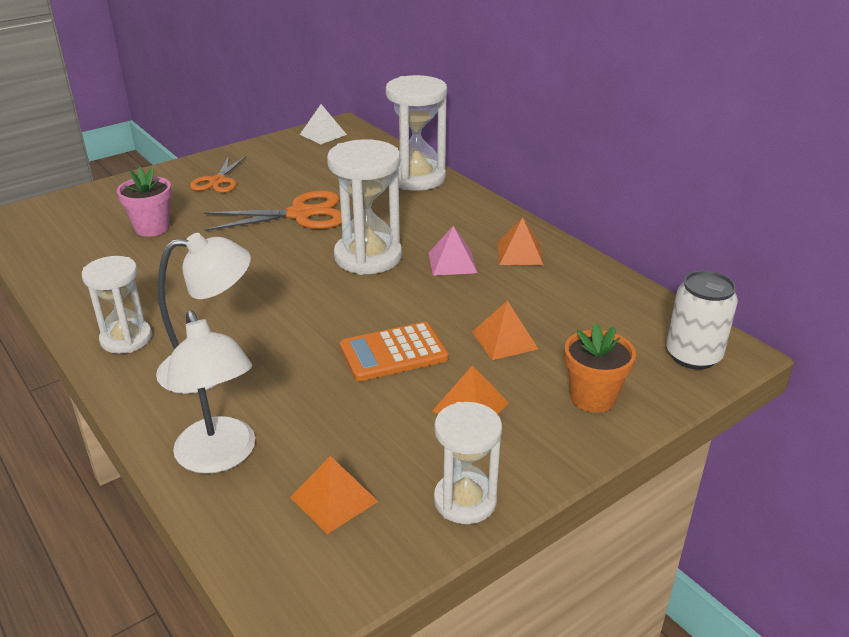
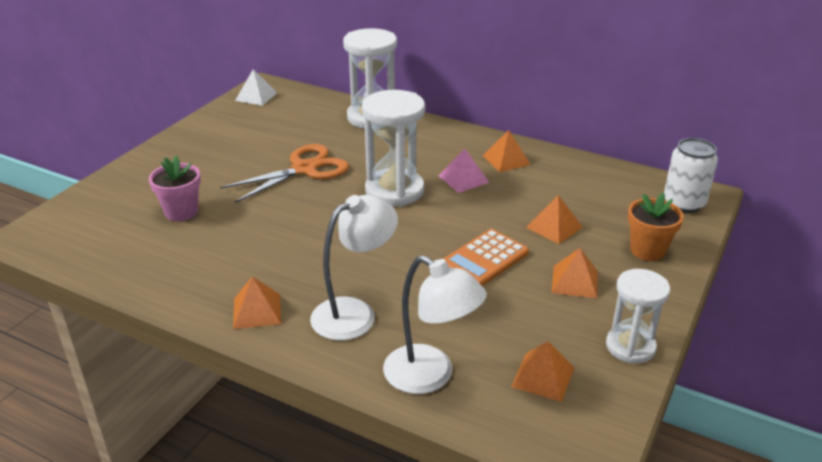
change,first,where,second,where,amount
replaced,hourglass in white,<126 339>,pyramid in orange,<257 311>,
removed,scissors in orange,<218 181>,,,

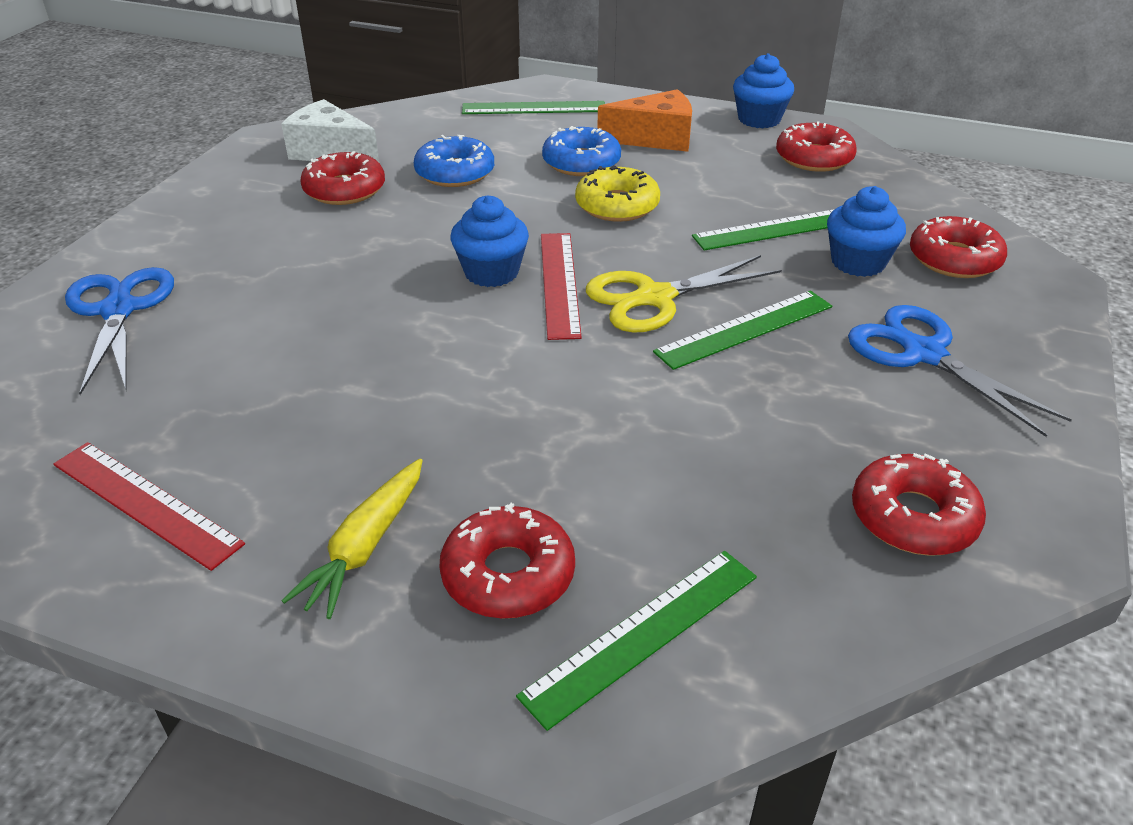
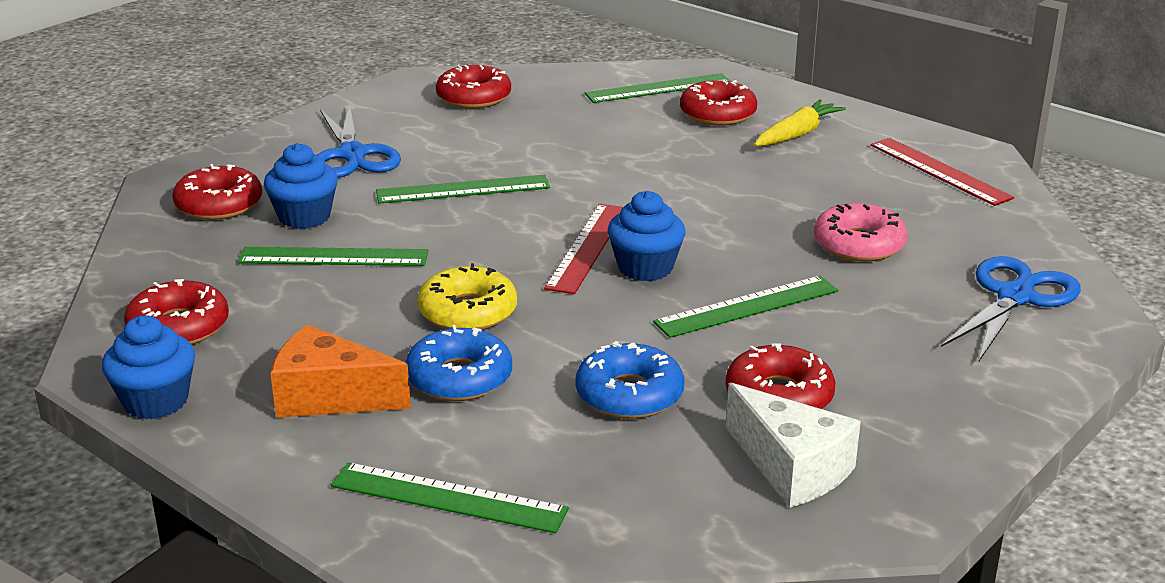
change,first,where,second,where,amount
turned,scissors in blue,<118 310>,,<1015 297>,150 degrees counterclockwise
removed,scissors in yellow,<655 298>,,,
added,,,ruler in green,<747 306>,
added,,,donut in pink,<858 244>,

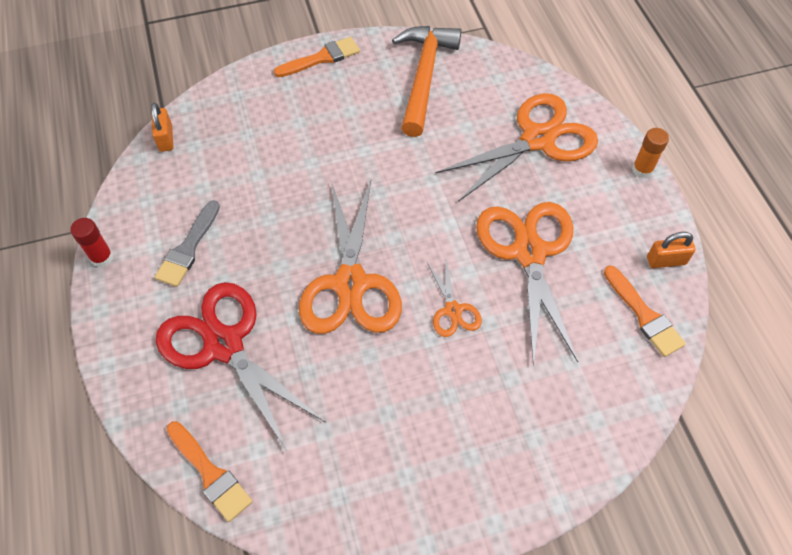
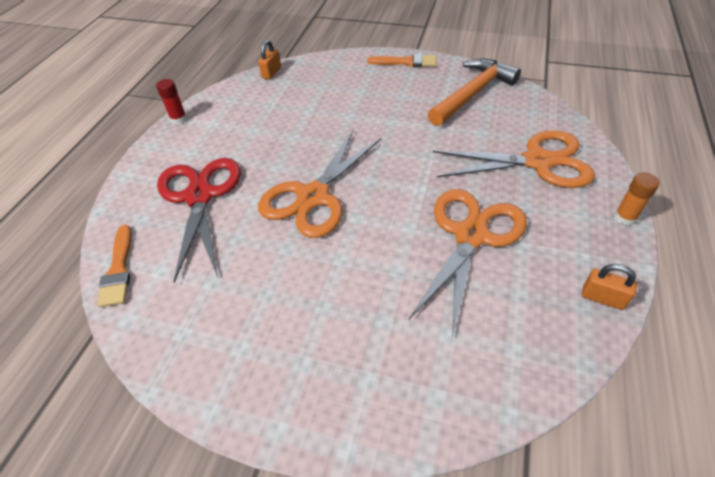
change,first,where,second,where,amount
removed,brush in grey,<188 248>,,,
removed,scissors in orange,<453 310>,,,
removed,brush in orange,<644 315>,,,

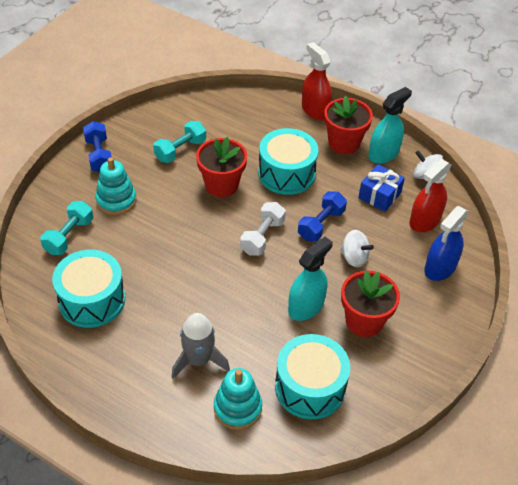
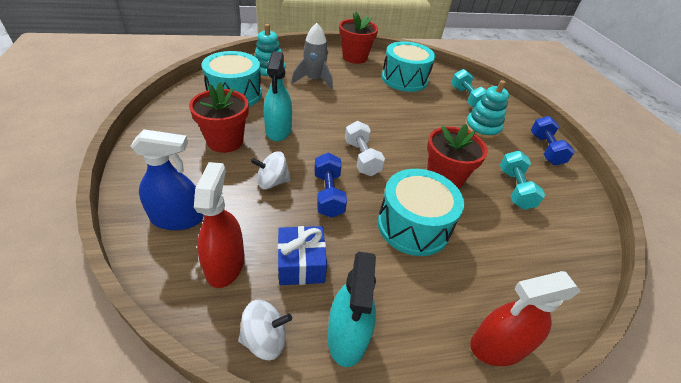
change,first,where,second,where,amount
turned,dumbbell in blue,<99 155>,,<545 149>,60 degrees clockwise
turned,spray bottle in red,<315 110>,,<498 346>,150 degrees clockwise
moved,flower pot in red,<344 143>,,<354 57>,
turned,spray bottle in blue,<440 268>,,<177 218>,90 degrees clockwise

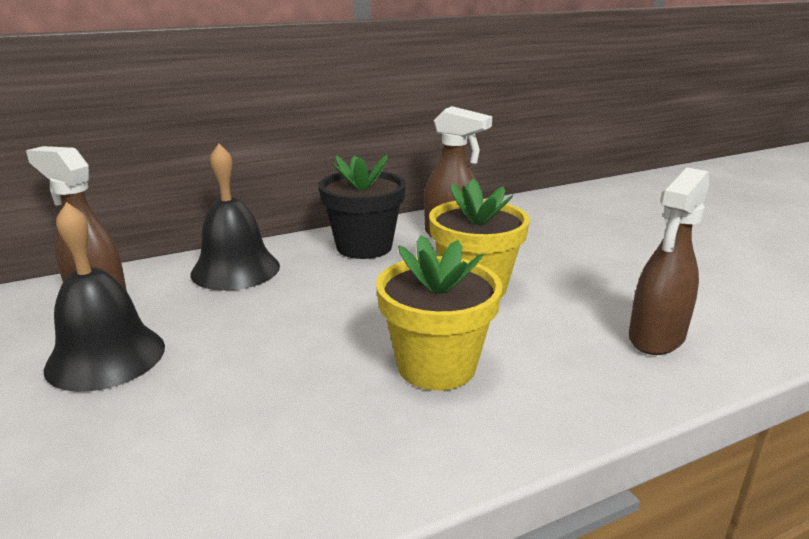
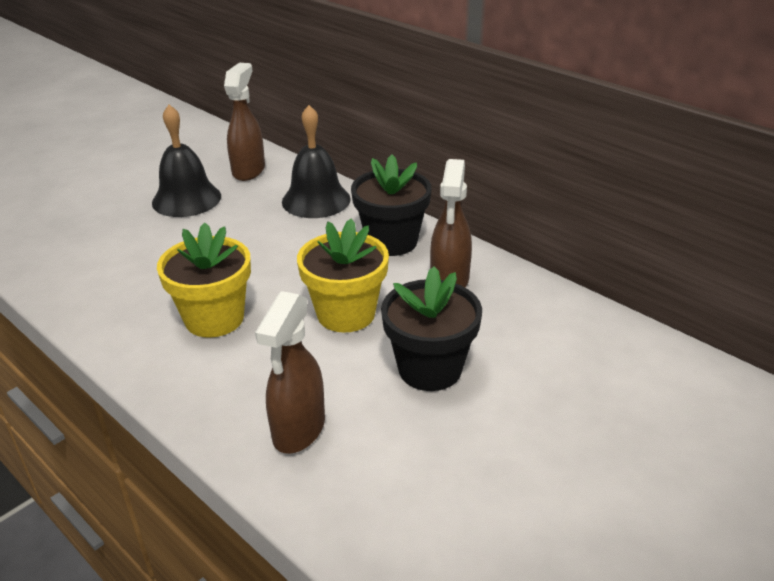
change,first,where,second,where,amount
turned,spray bottle in brown,<656 338>,,<298 430>,90 degrees counterclockwise
added,,,flower pot in black,<430 369>,

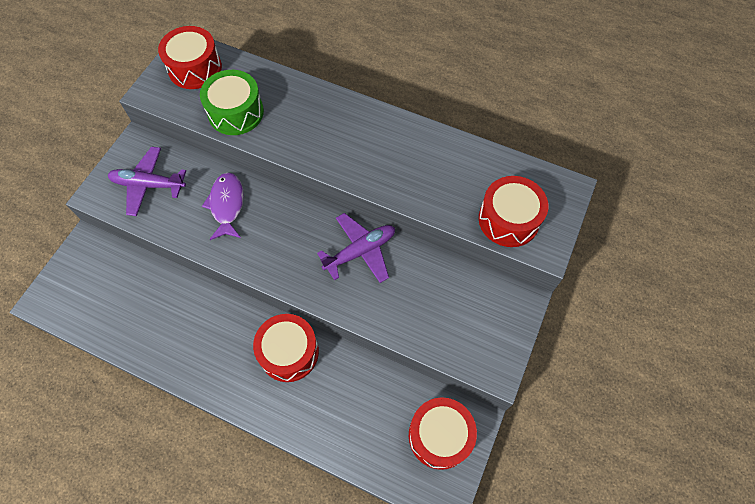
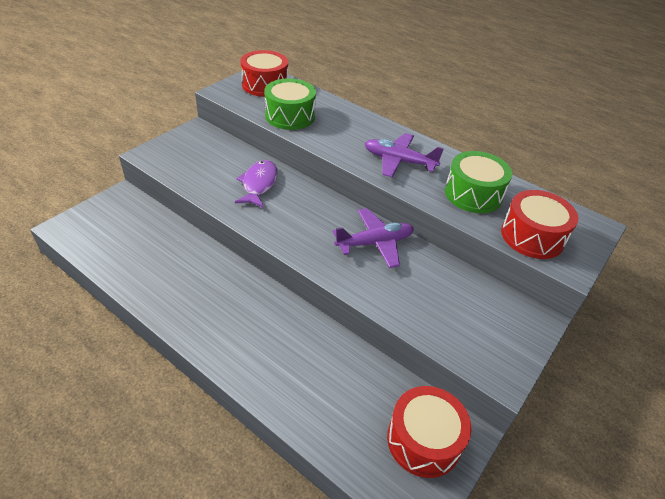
change,first,where,second,where,amount
moved,plane in purple,<148 185>,,<399 161>,
removed,drum in red,<289 352>,,,
added,,,drum in green,<473 194>,

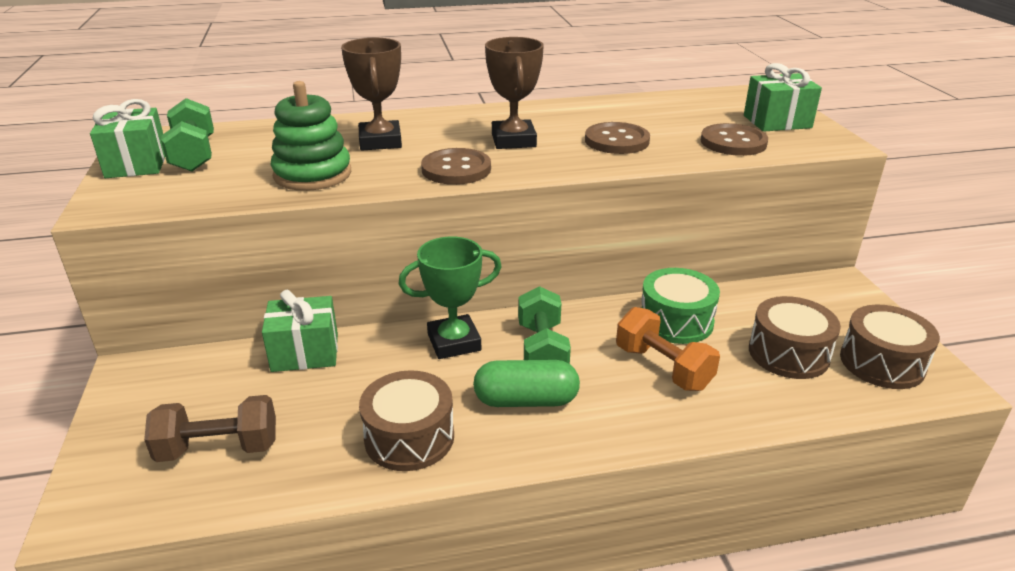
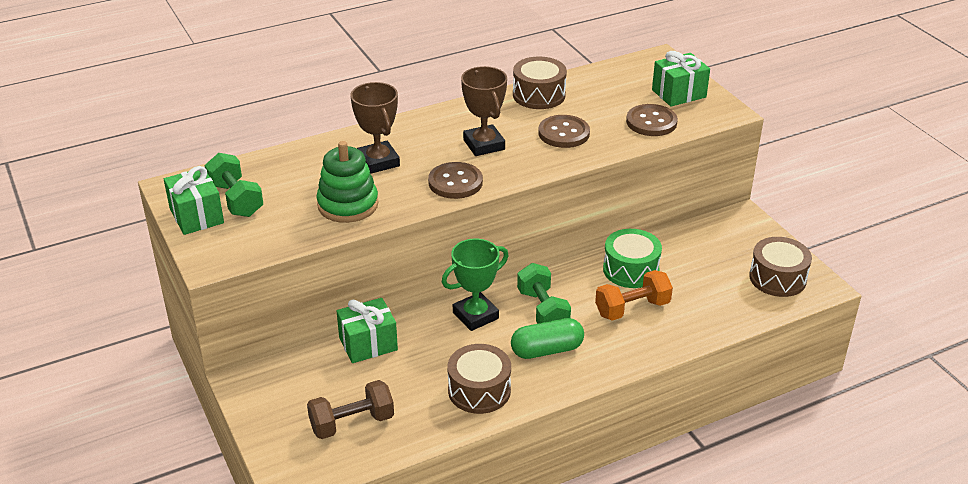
change,first,where,second,where,amount
turned,dumbbell in orange,<663 367>,,<632 308>,60 degrees counterclockwise
moved,drum in brown,<788 353>,,<539 95>,

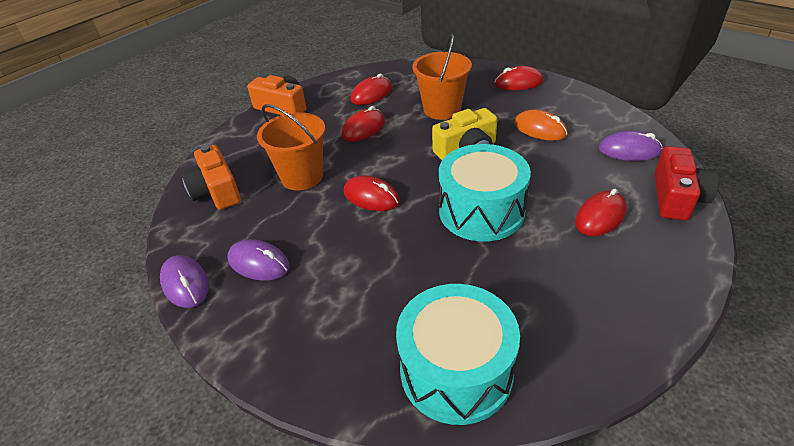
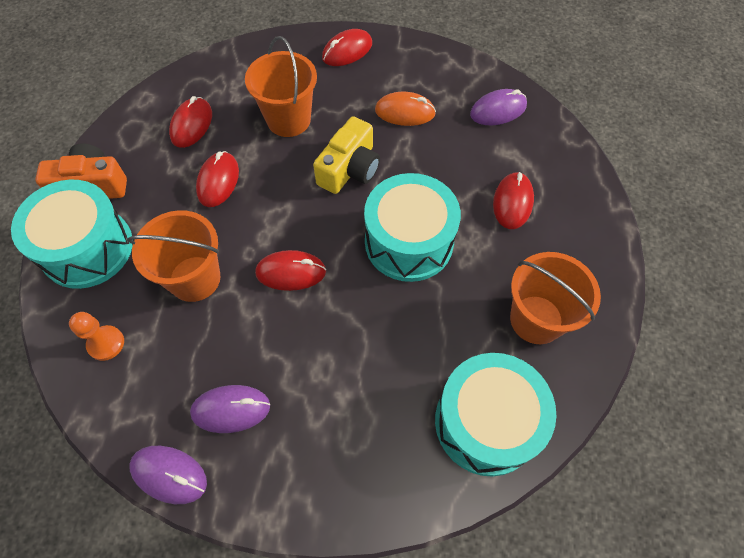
change,first,where,second,where,amount
replaced,camera in orange,<216 191>,pawn in orange,<106 343>,
removed,camera in red,<676 197>,,,
added,,,drum in turquoise,<87 248>,
added,,,bucket in orange,<536 319>,

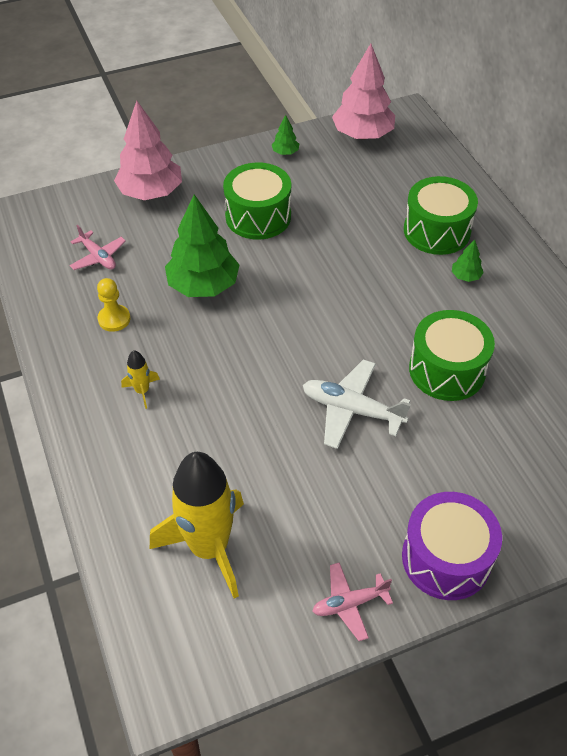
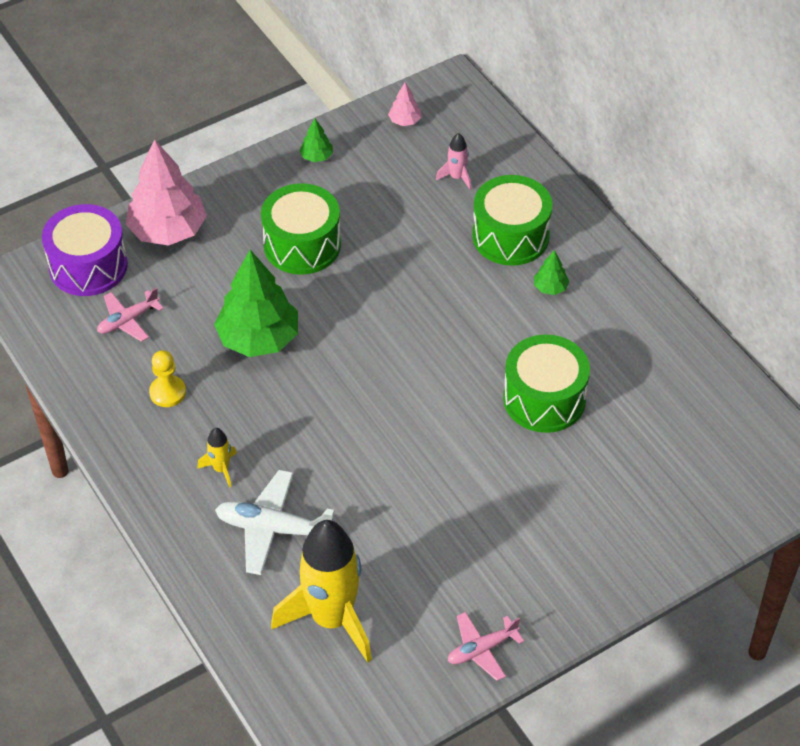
change,first,where,second,where,amount
turned,plane in pink,<98 257>,,<128 320>,105 degrees clockwise
moved,plane in white,<352 410>,,<273 529>,
resized,tree in pink,<362 135>,,<404 121>,x0.44
moved,drum in purple,<446 558>,,<88 266>,
added,,,rocket in pink,<456 177>,

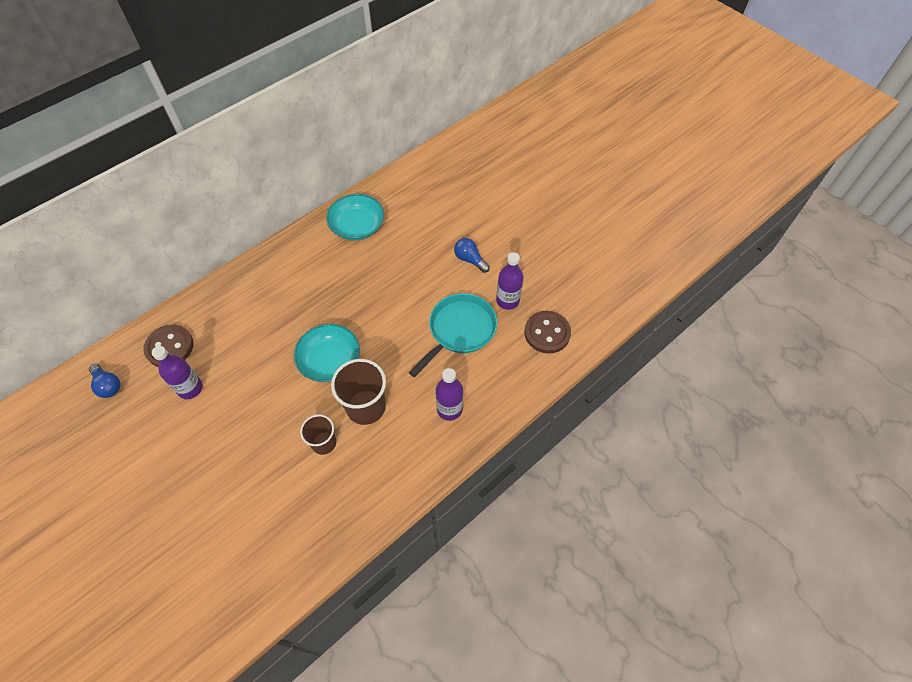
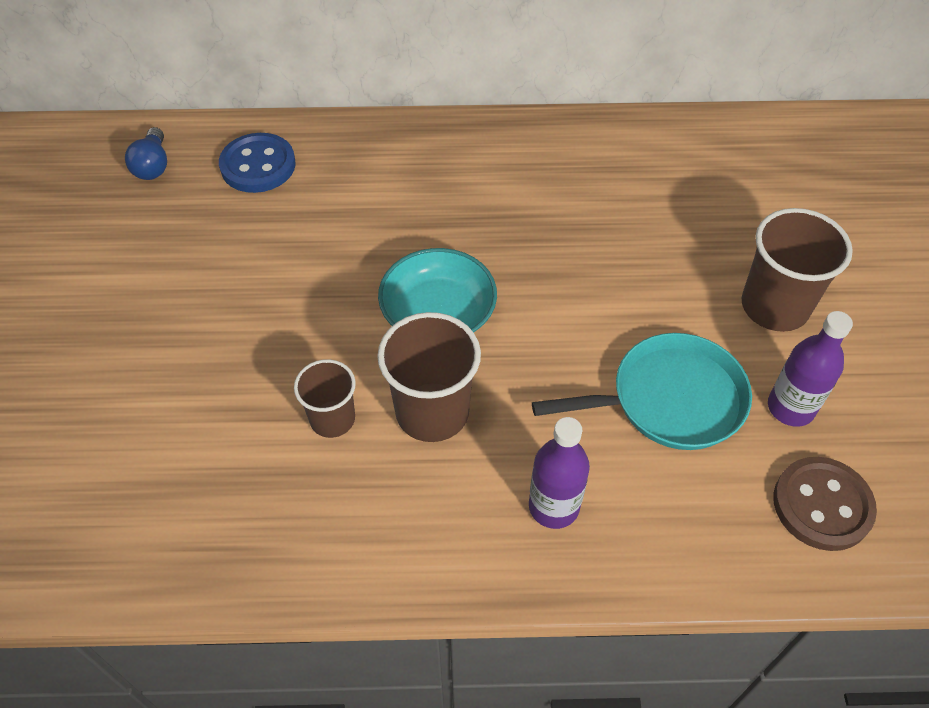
change,first,where,second,where,amount
recoloured,button in brown,<169 347>,button in blue,<258 165>,
removed,bottle in purple,<190 388>,,,
removed,bowl in turquoise,<357 226>,,,
replaced,light bulb in blue,<470 260>,cup in brown,<774 306>,

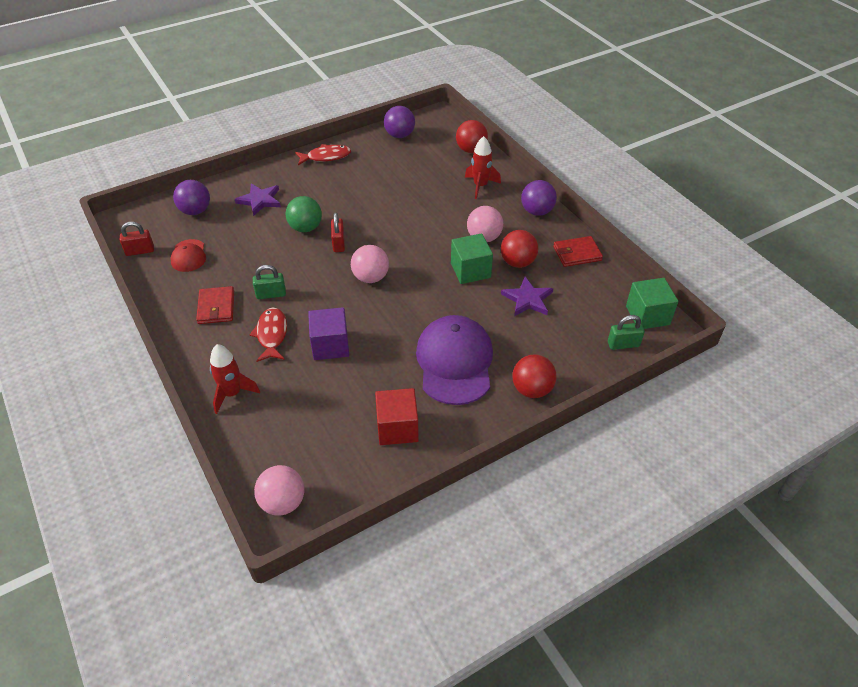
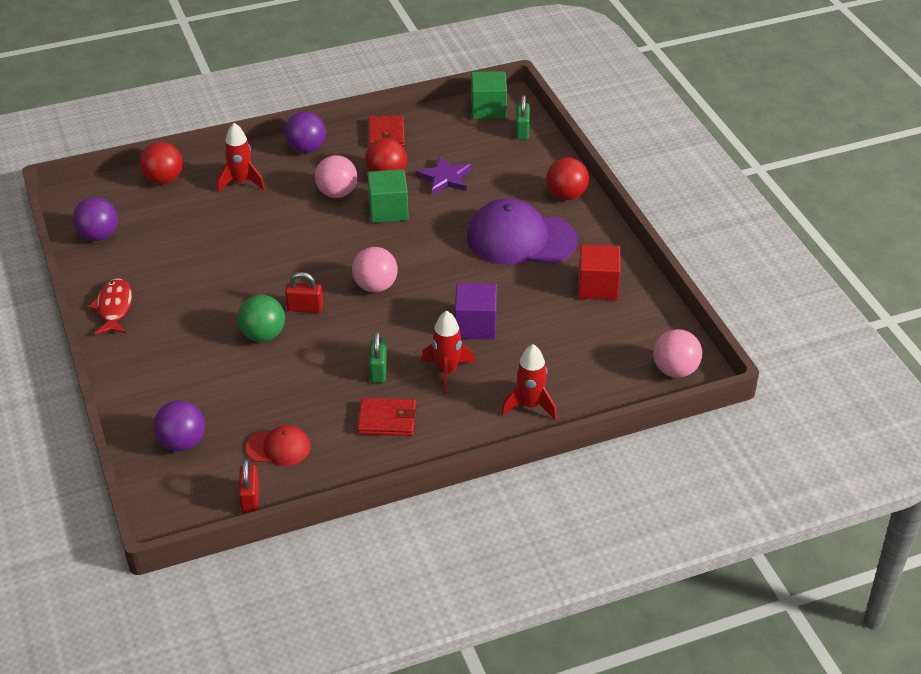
change,first,where,second,where,amount
removed,star in purple,<260 200>,,,
replaced,fish in red,<271 334>,rocket in red,<447 372>,

